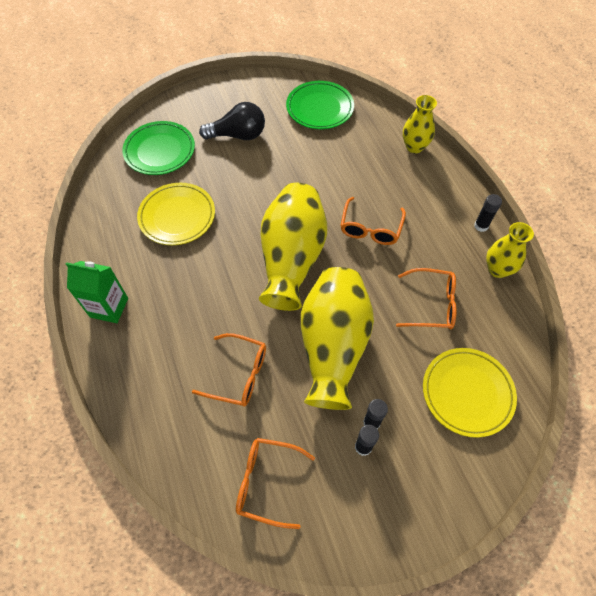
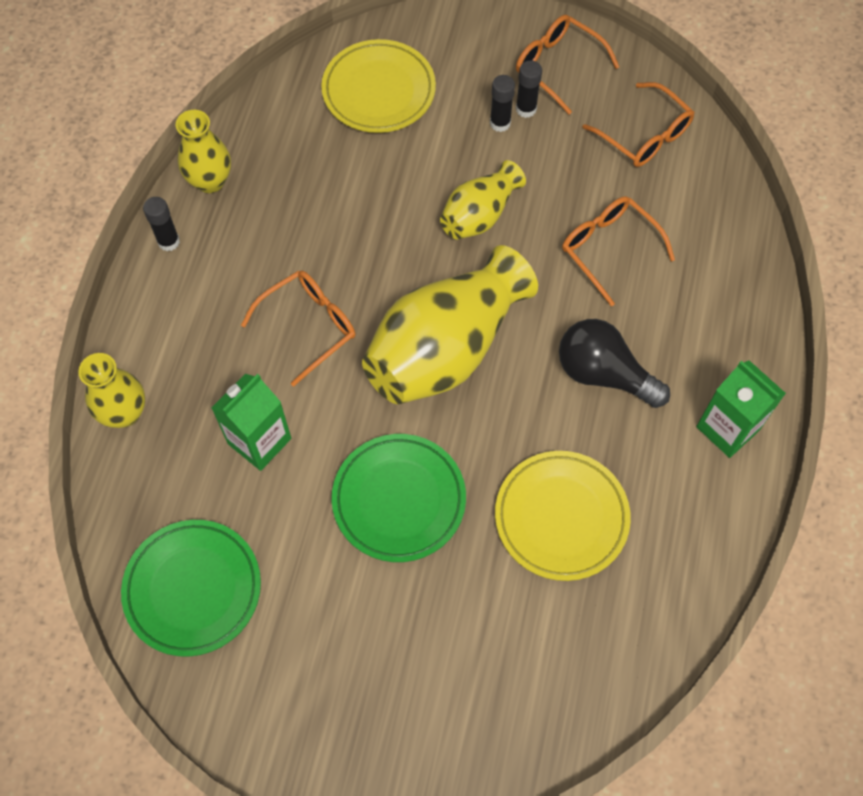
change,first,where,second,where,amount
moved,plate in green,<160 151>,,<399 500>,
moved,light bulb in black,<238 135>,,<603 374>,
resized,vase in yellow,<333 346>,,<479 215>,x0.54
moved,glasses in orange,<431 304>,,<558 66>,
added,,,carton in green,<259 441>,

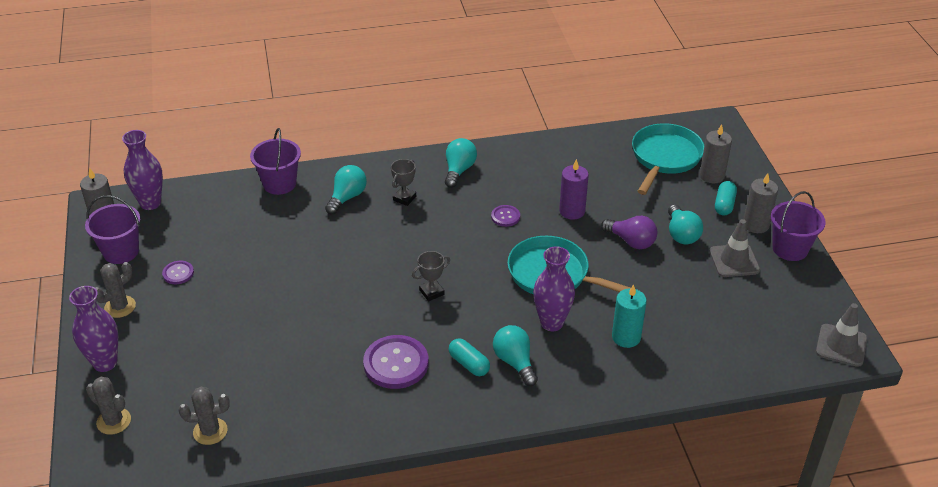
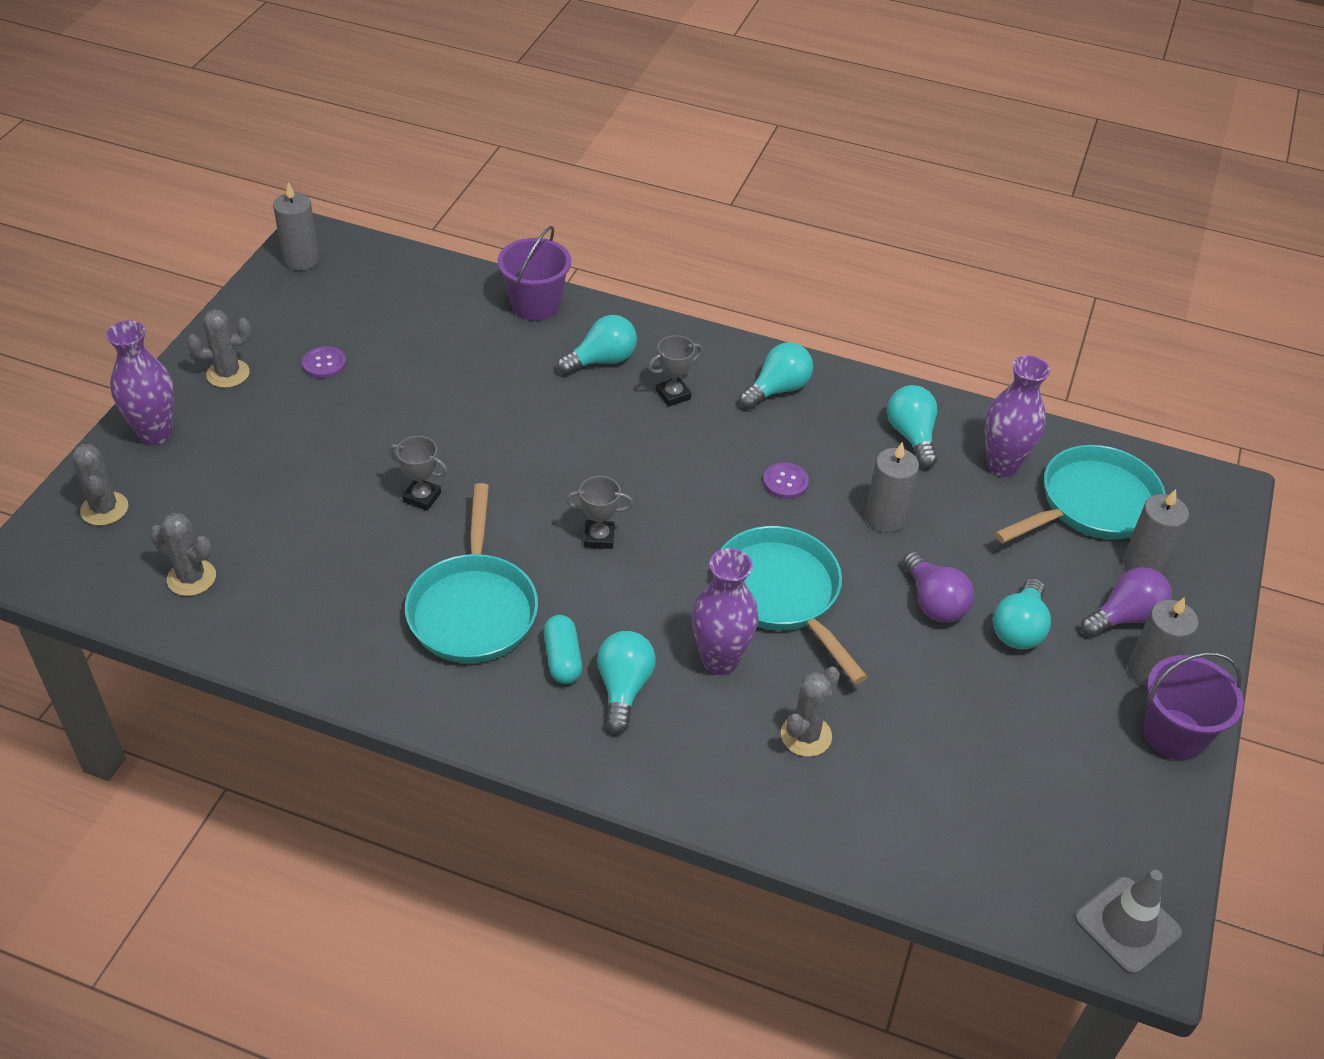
change,first,where,second,where,amount
removed,bucket in purple,<121 251>,,,
moved,vase in purple,<150 203>,,<1002 465>,
replaced,button in purple,<396 363>,pan in turquoise,<473 609>,
recoloured,candle in purple,<572 211>,candle in grey,<885 518>,
replaced,candle in turquoise,<626 337>,cactus in grey,<806 735>,
removed,traffic cone in grey,<734 261>,,,
replaced,capsule in turquoise,<724 205>,light bulb in purple,<1125 617>,
added,,,trophy in grey,<422 497>,
added,,,light bulb in turquoise,<911 436>,

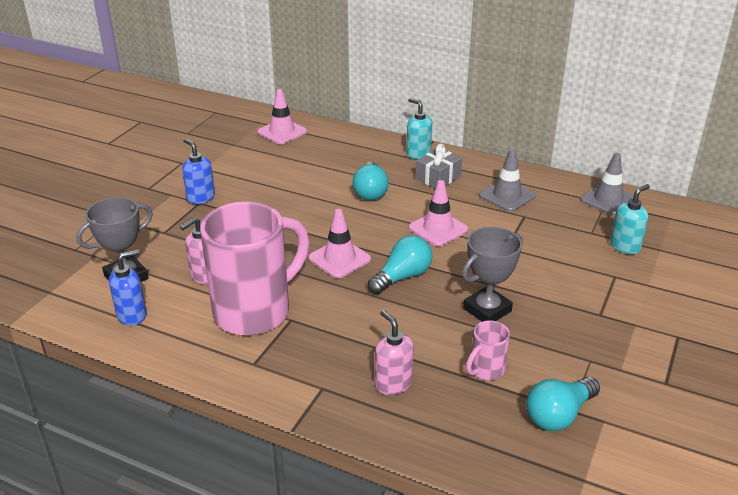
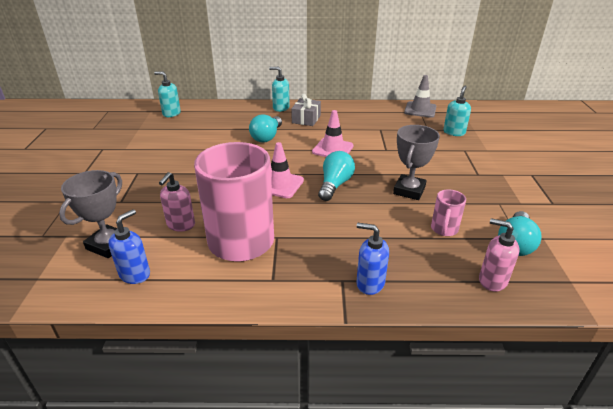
change,first,where,second,where,amount
moved,soap dispenser in blue,<200 198>,,<370 283>,
replaced,traffic cone in pink,<282 132>,soap dispenser in turquoise,<171 113>,
turned,light bulb in turquoise,<370 191>,,<267 137>,45 degrees clockwise
moved,soap dispenser in pink,<393 383>,,<492 280>,
removed,traffic cone in grey,<507 196>,,,

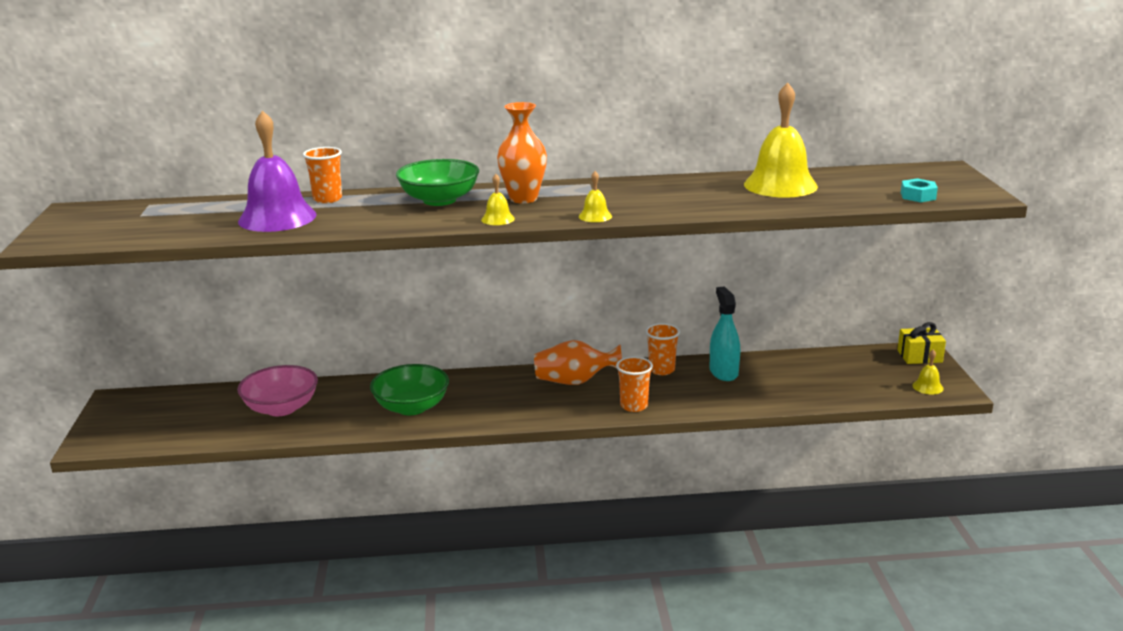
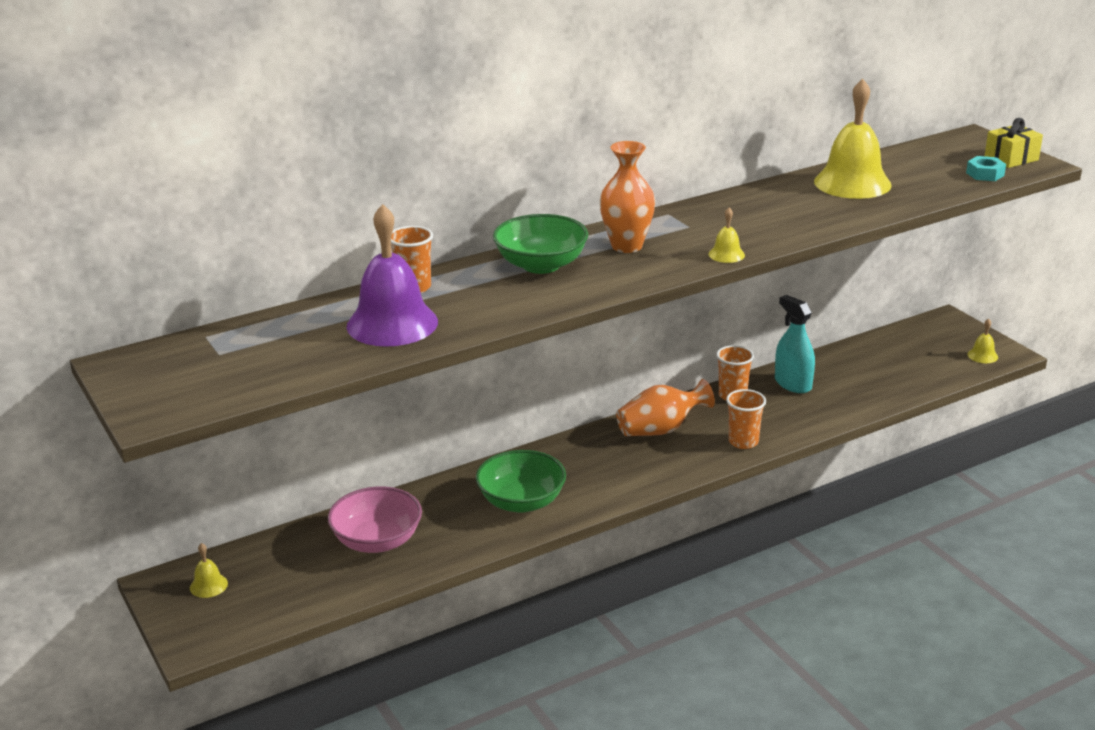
change,first,where,second,where,amount
moved,bell in yellow,<498 219>,,<208 585>,
moved,gift in yellow,<919 356>,,<1011 158>,

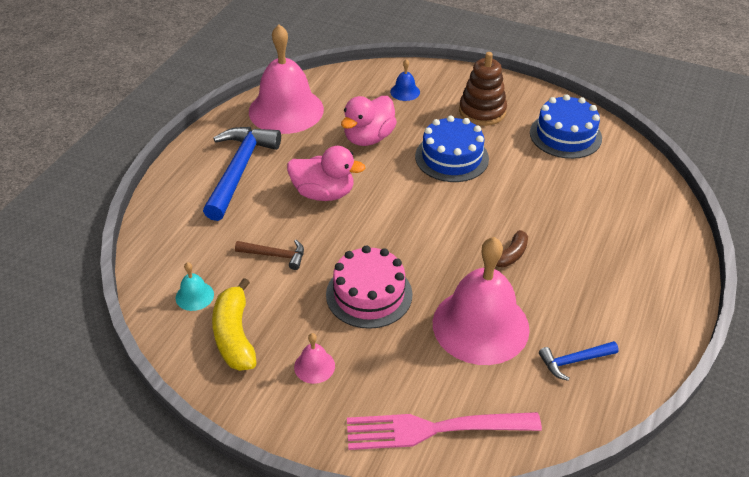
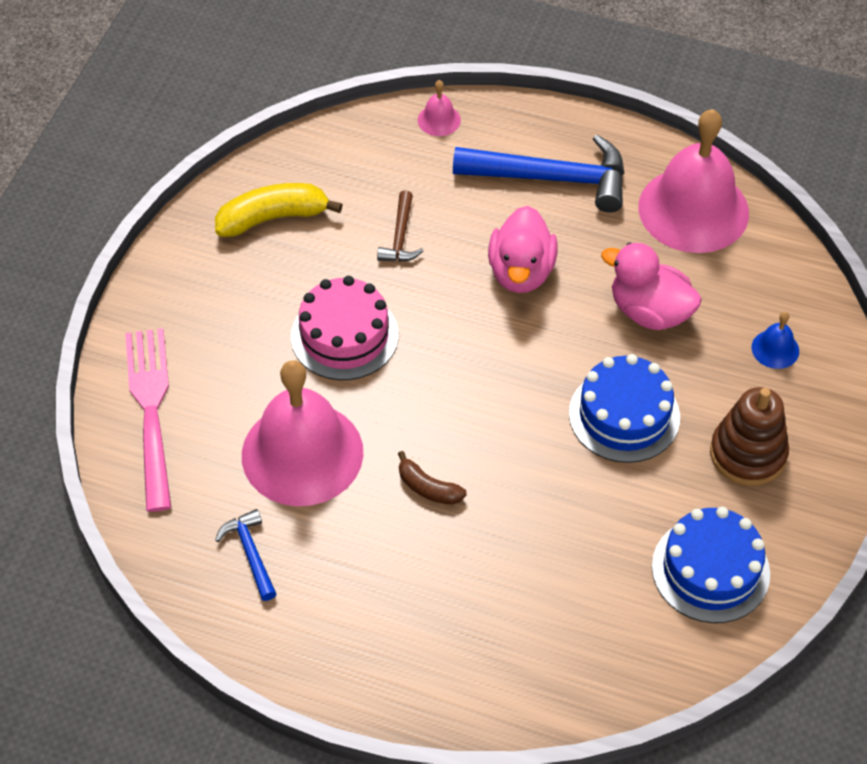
change,first,where,second,where,amount
removed,bell in turquoise,<194 296>,,,
moved,bell in pink,<314 366>,,<439 120>,

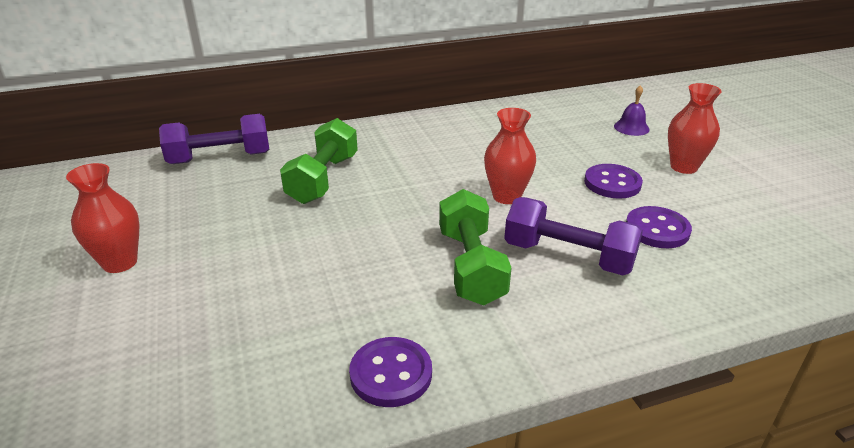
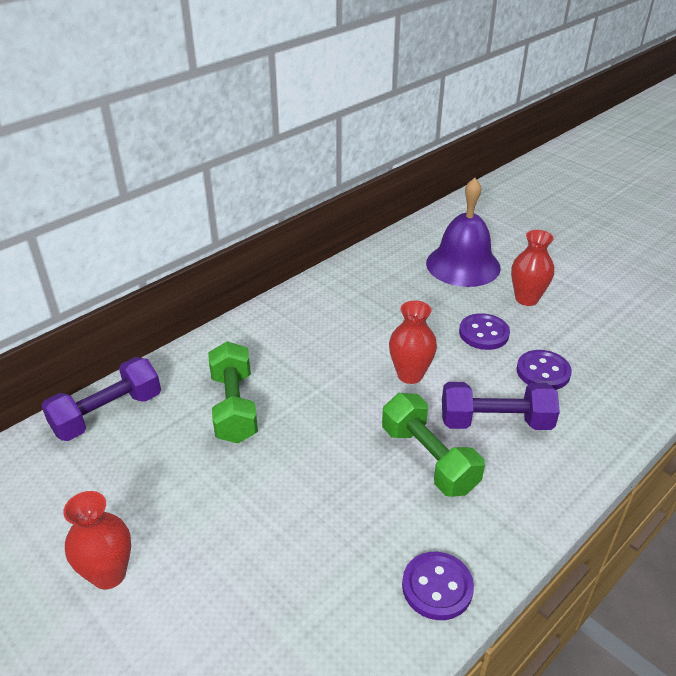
change,first,where,second,where,amount
resized,bell in purple,<631 127>,,<463 265>,x2.32

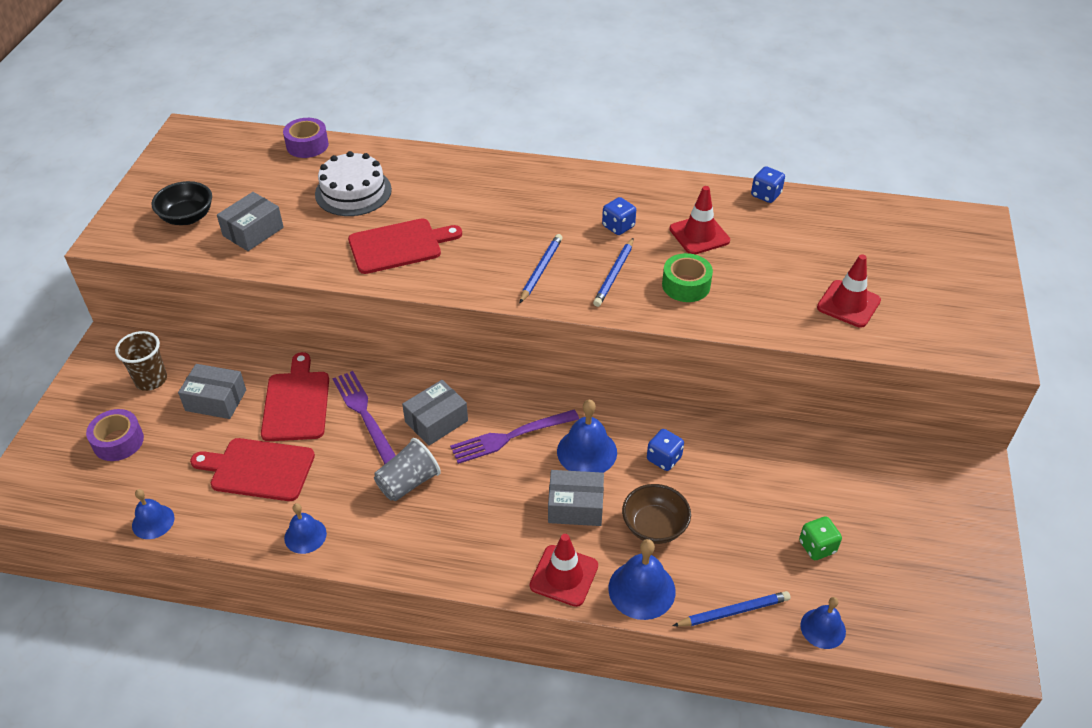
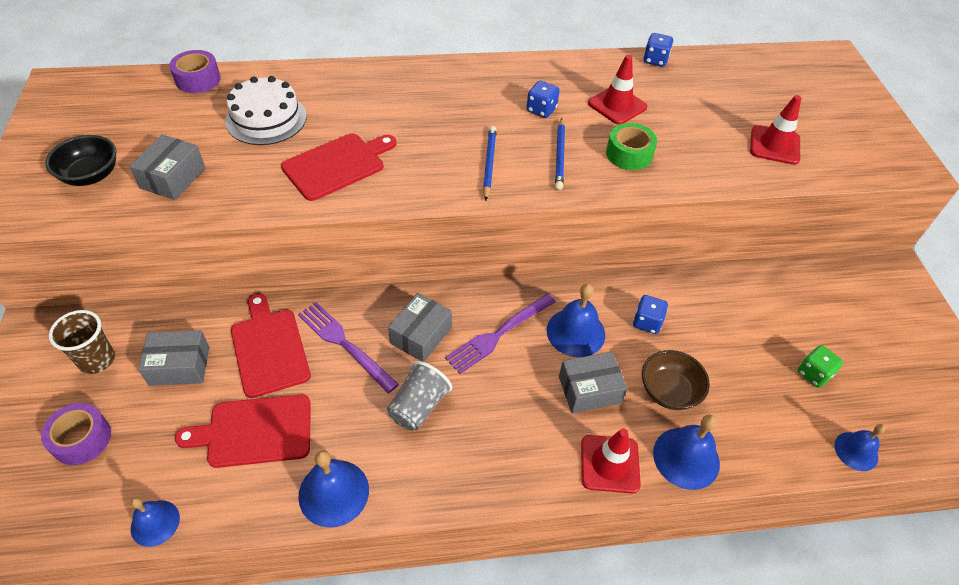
change,first,where,second,where,amount
resized,bell in blue,<305 535>,,<333 492>,x1.54
removed,pencil in blue,<733 611>,,,

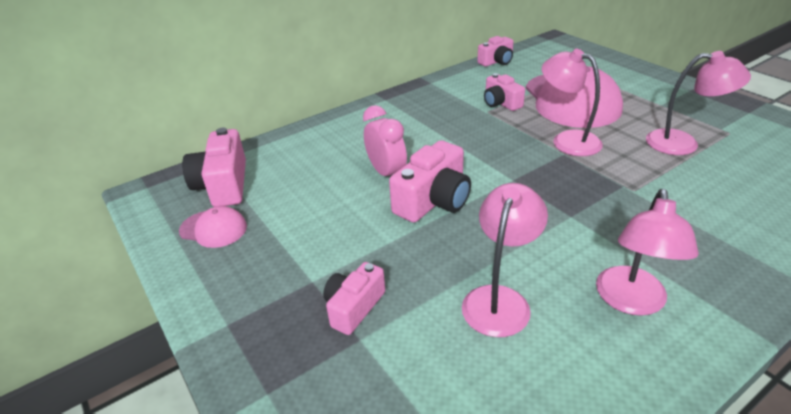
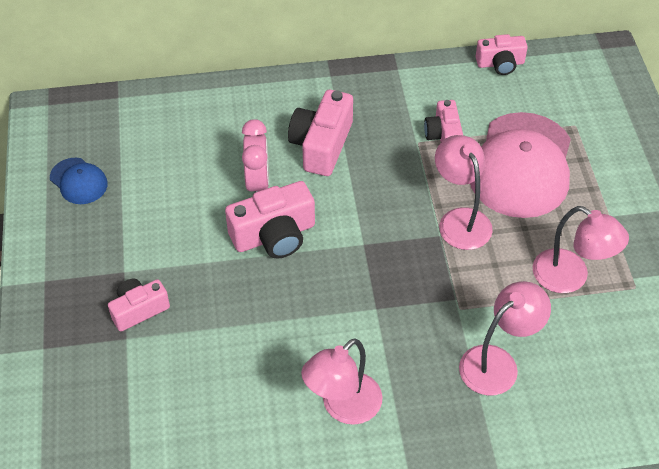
change,first,where,second,where,amount
recoloured,cap in pink,<213 229>,cap in blue,<79 181>,
moved,camera in pink,<223 185>,,<321 145>,
moved,lamp in pink,<499 299>,,<497 363>,

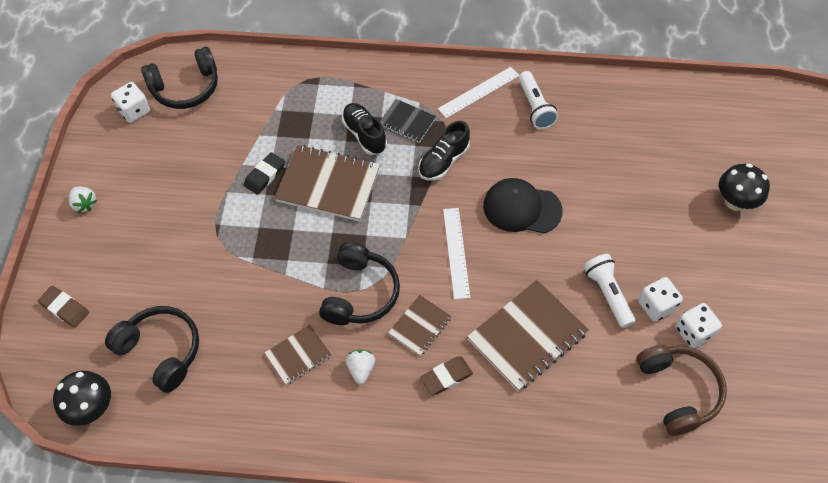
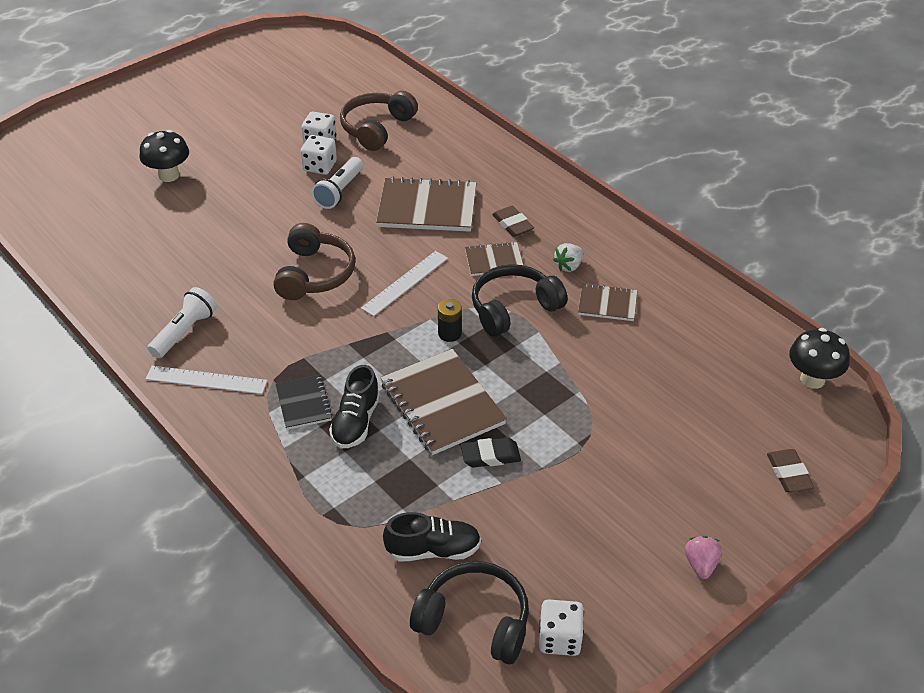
change,first,where,second,where,amount
recoloured,strawberry in white,<84 204>,strawberry in pink,<701 564>,
removed,headphones in black,<161 351>,,,
moved,shoe in black,<443 161>,,<433 550>,
turned,eraser in brown,<446 377>,,<512 224>,45 degrees clockwise
replaced,cap in black,<521 208>,headphones in brown,<314 274>,
added,,,battery in black,<449 333>,

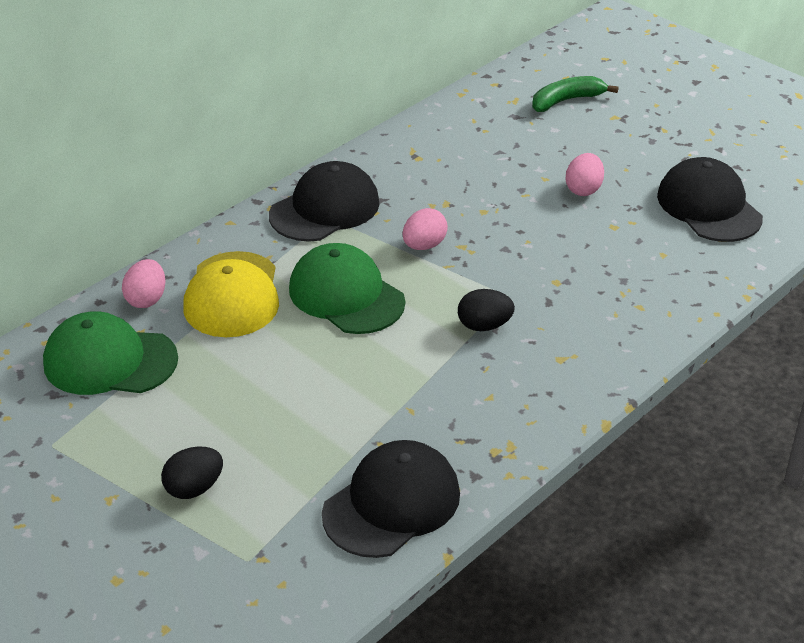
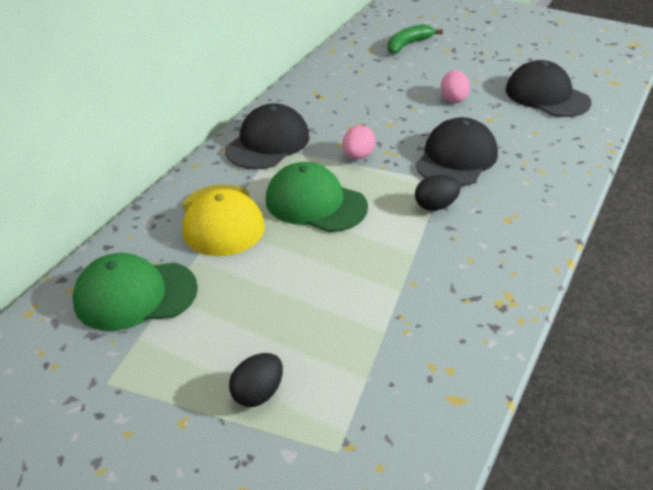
change,first,where,second,where,amount
removed,egg in pink,<146 299>,,,
moved,cap in black,<392 504>,,<456 158>,

